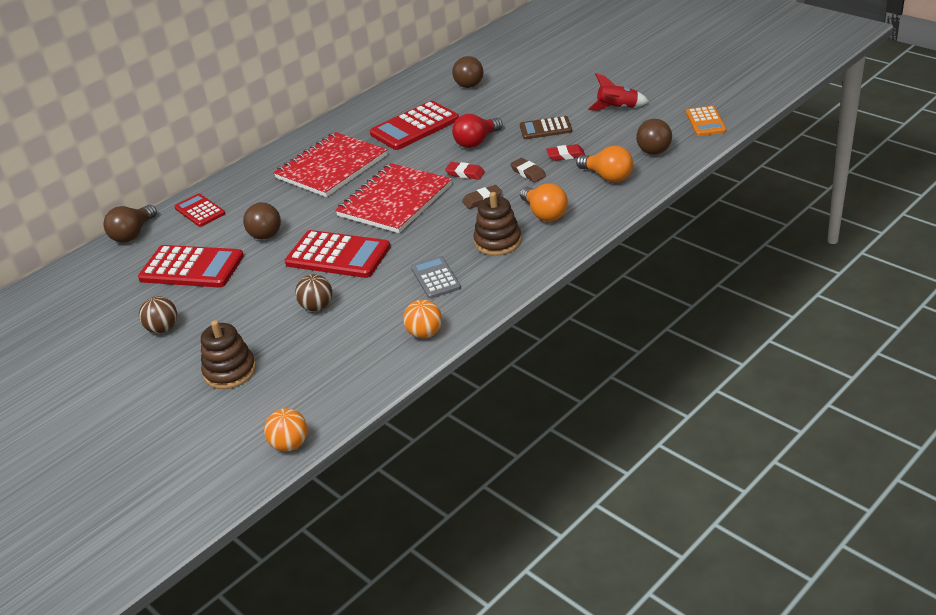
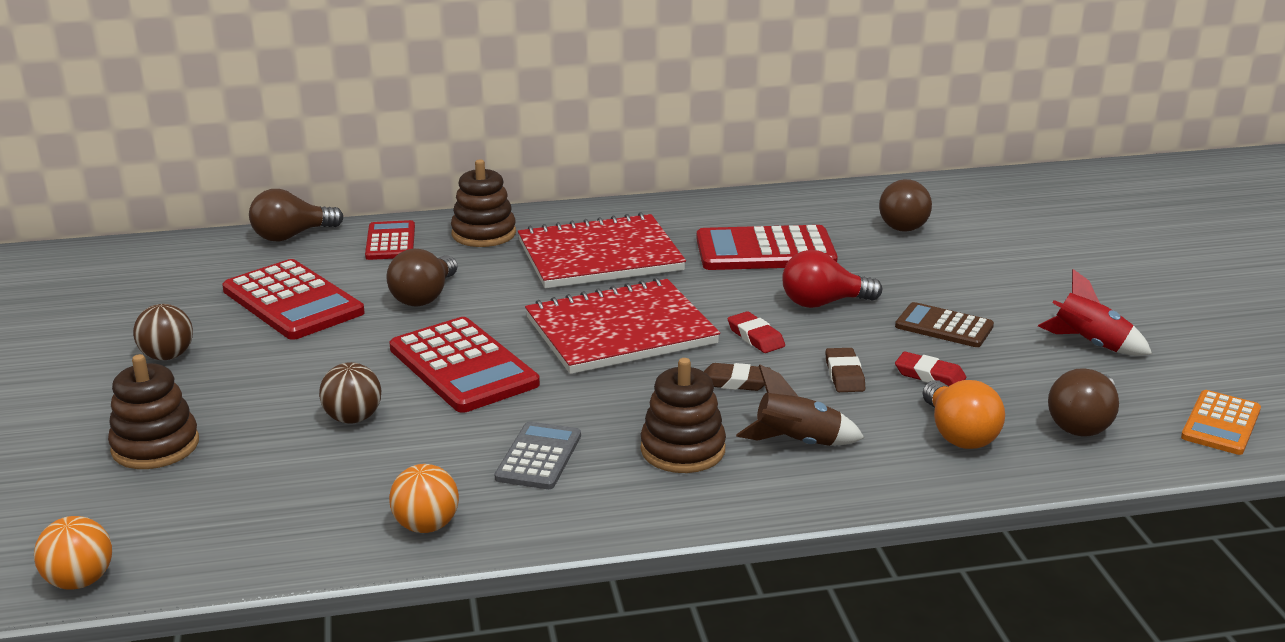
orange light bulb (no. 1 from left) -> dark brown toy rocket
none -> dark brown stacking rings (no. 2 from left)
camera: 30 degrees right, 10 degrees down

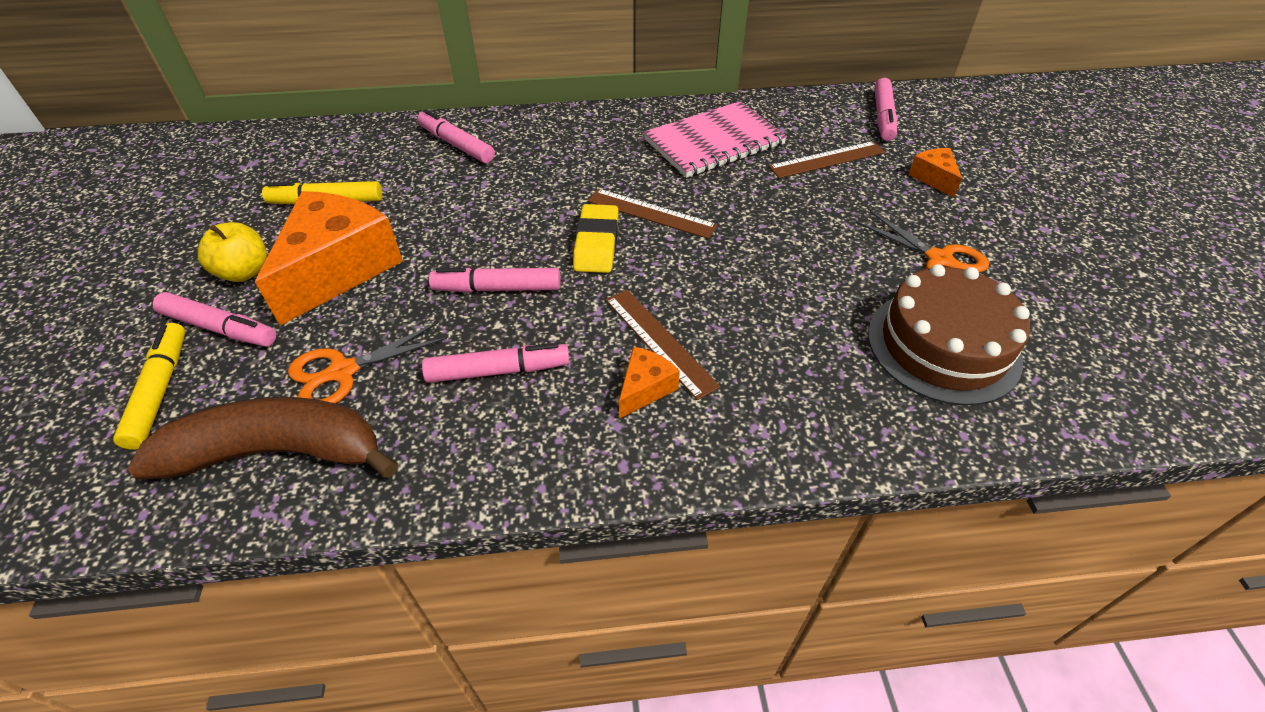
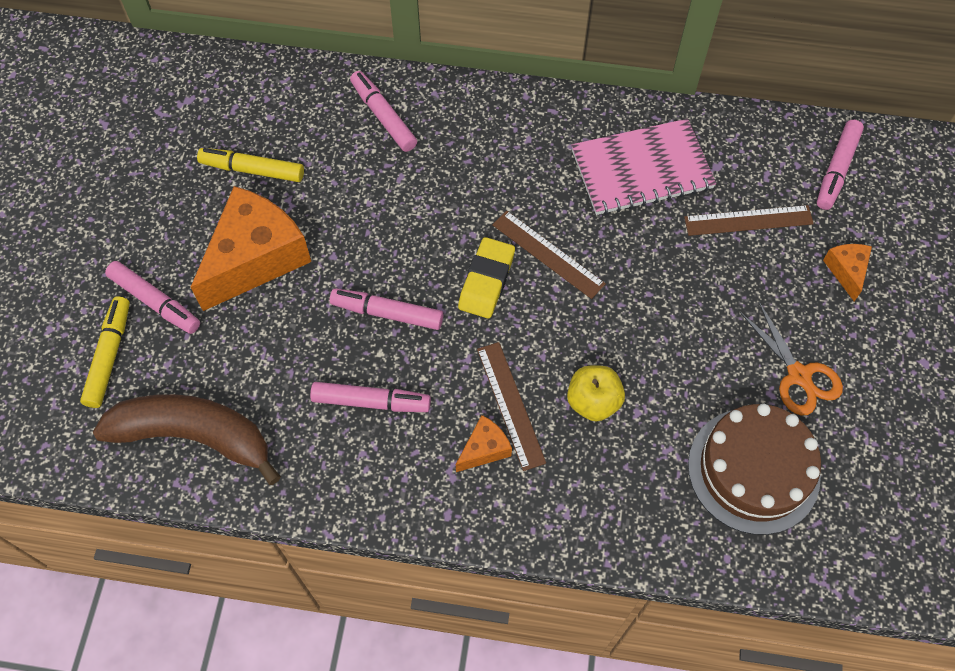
golden toy apple, relocated
orange scissors (no. 1 from left) -> none
camera: 15 degrees right, 15 degrees up

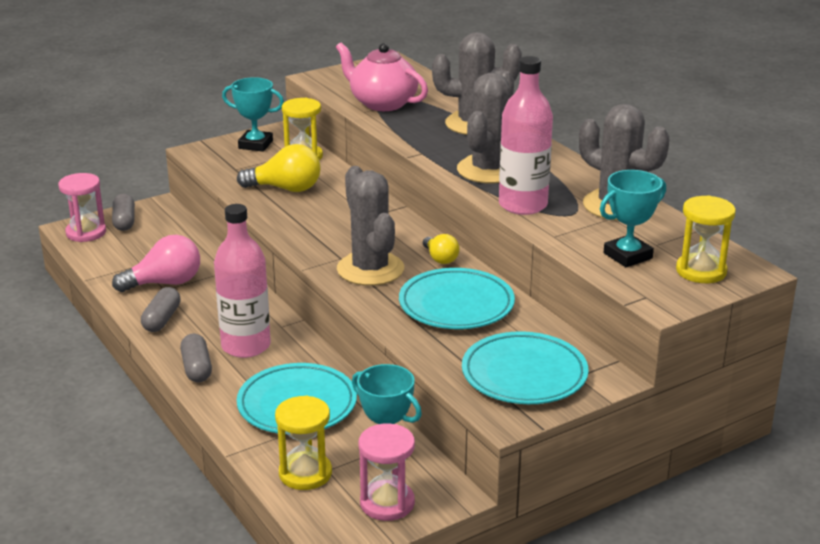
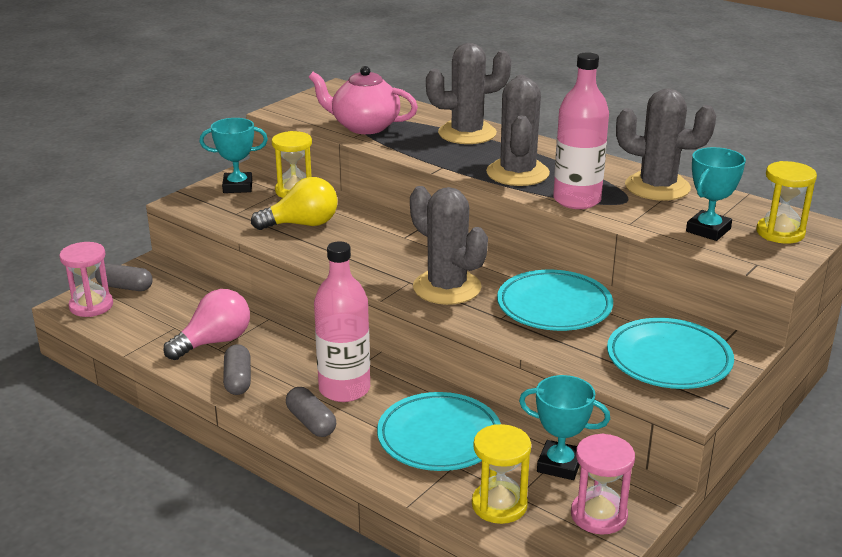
ash-grey capsule (no. 1 from left), 45 degrees counterclockwise
golden light bulb (no. 2 from left) -> none
camera: 20 degrees left, 0 degrees up

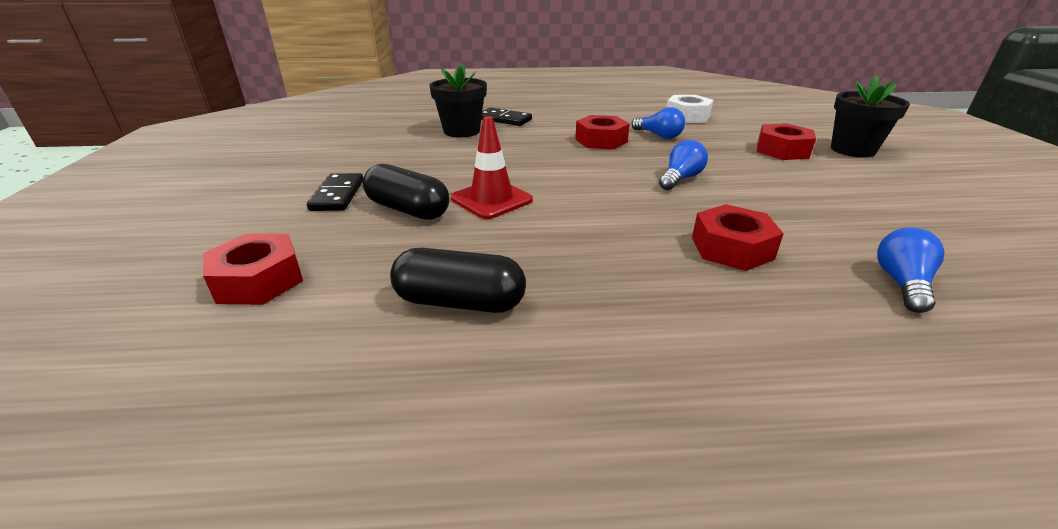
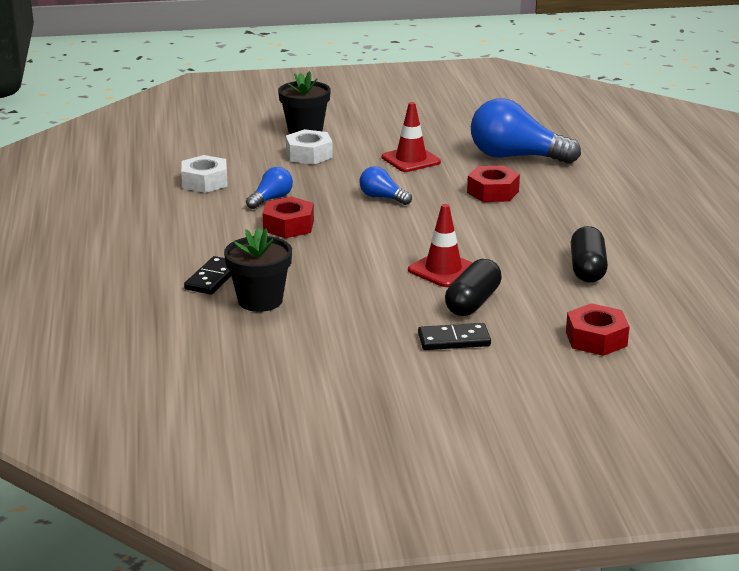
scarlet hex nut (no. 4 from left) -> snow-white hex nut (no. 2 from left)
cobalt light bulb (no. 3 from left), x2.02
none -> scarlet safety cone (no. 1 from left)
camera: 95 degrees left, 5 degrees down

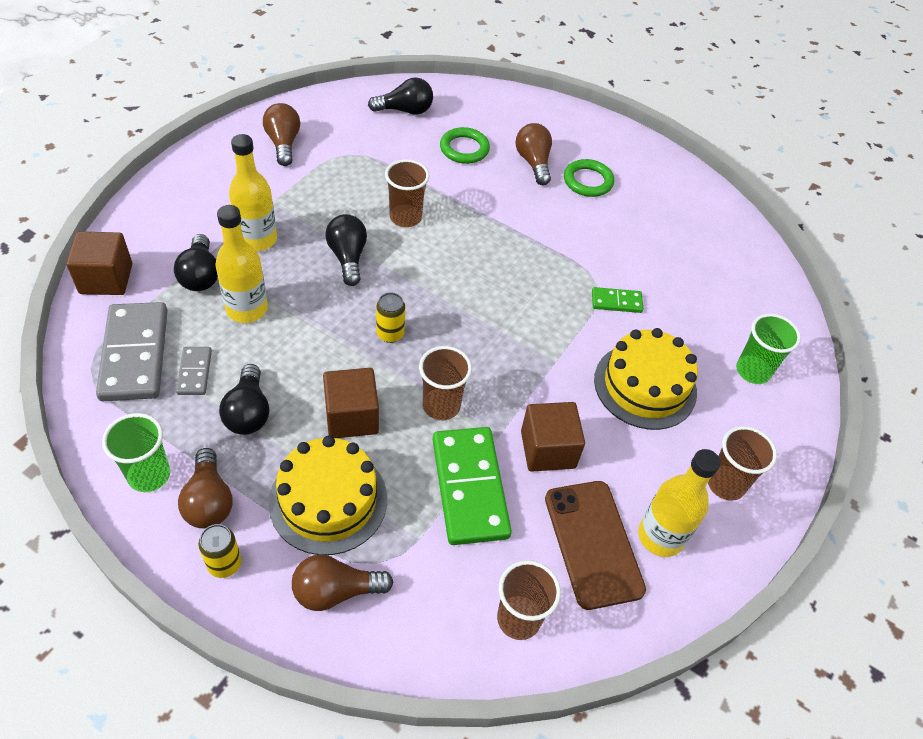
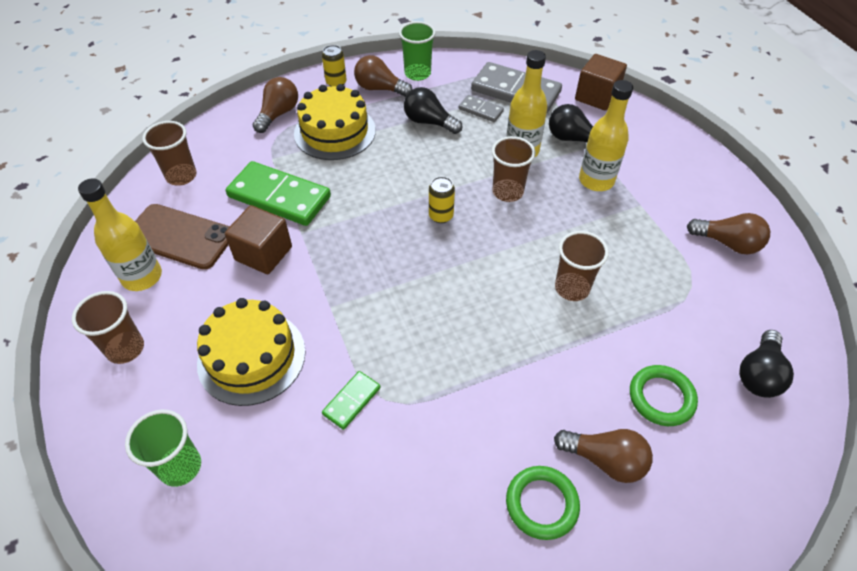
dark brown solid cube (no. 2 from left) -> none
ebony light bulb (no. 3 from left) -> none
dark brown cup (no. 2 from left in the first image) -> dark brown cup (no. 3 from left), relocated
camera: 130 degrees right, 0 degrees up

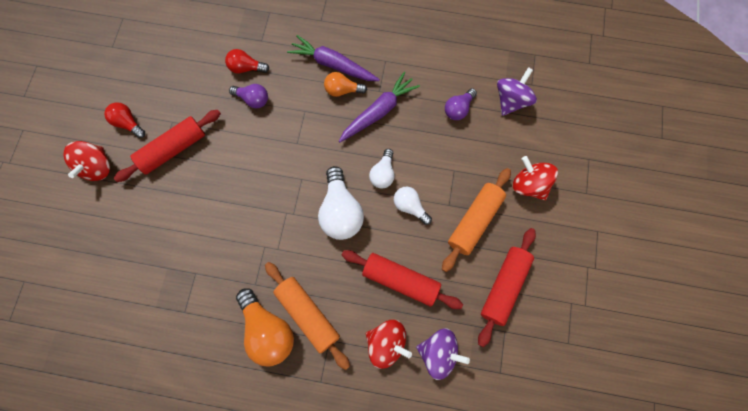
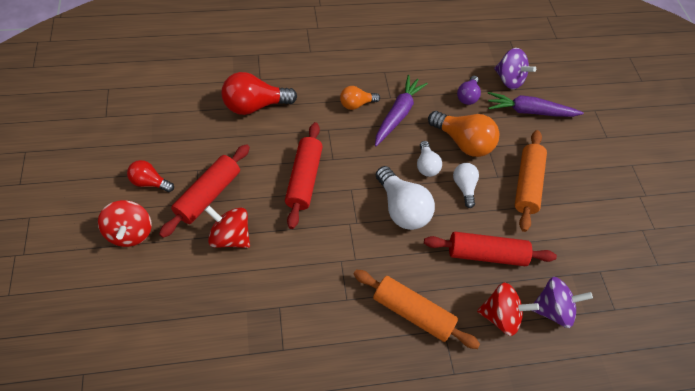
scarlet light bulb (no. 2 from left), x1.72
violet light bulb (no. 1 from left) -> none
orange light bulb (no. 1 from left in the first image) -> orange light bulb (no. 2 from left), relocated
violet toy carrot (no. 1 from left in the first image) -> violet toy carrot (no. 2 from left), relocated
snow-white light bulb (no. 3 from left), 60 degrees clockwise
scarlet dough roller (no. 3 from left in the first image) -> scarlet dough roller (no. 2 from left), relocated
violet spinning top (no. 2 from left in the first image) -> violet spinning top (no. 1 from left), 120 degrees clockwise
scarlet spinning top (no. 3 from left in the first image) -> scarlet spinning top (no. 2 from left), relocated
camera: 25 degrees left, 15 degrees down

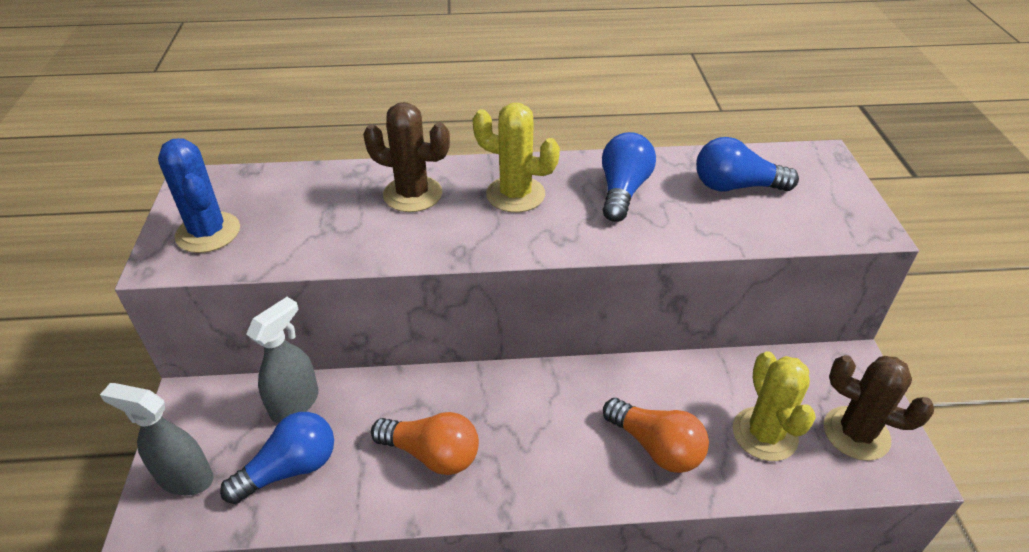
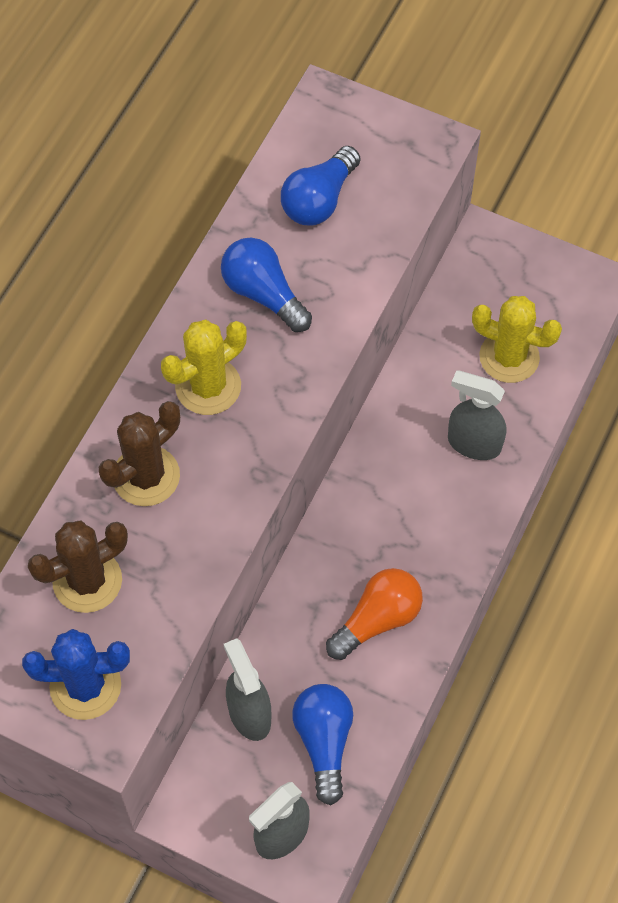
orange light bulb (no. 2 from left) -> ash-grey spray bottle (no. 3 from left)
dark brown saguaro cactus (no. 2 from left in the first image) -> dark brown saguaro cactus (no. 1 from left), relocated
camera: 60 degrees left, 20 degrees up

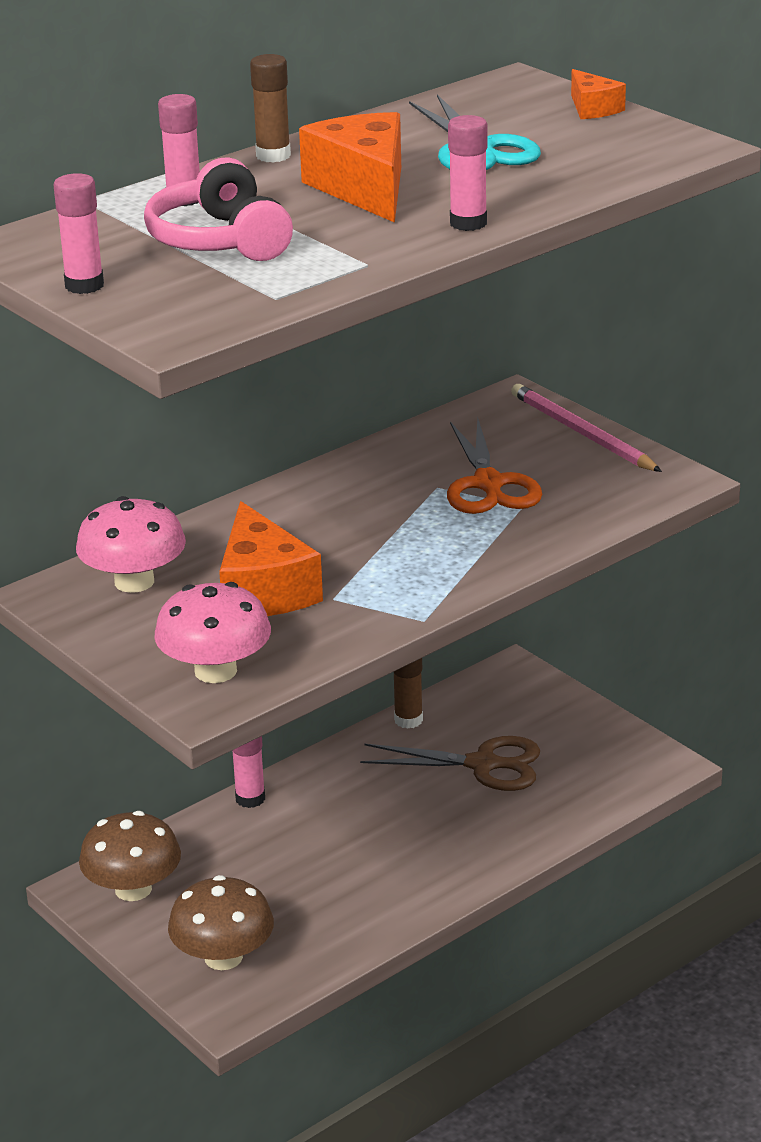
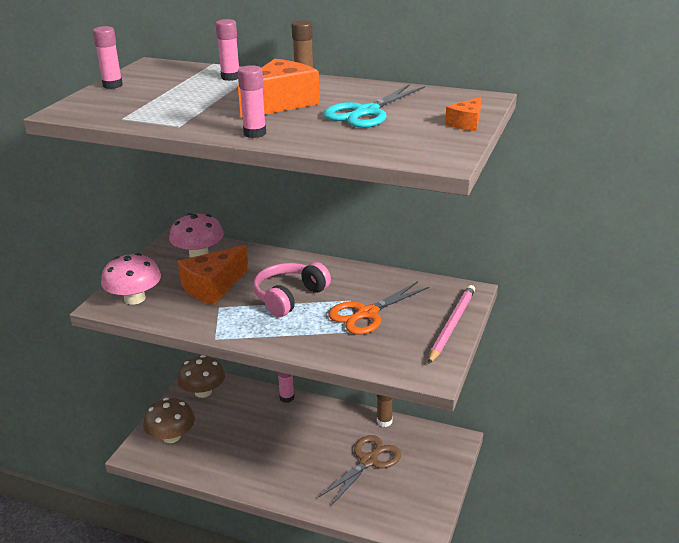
pink headphones, relocated
dark brown scissors, 120 degrees counterclockwise
camera: 60 degrees right, 0 degrees up

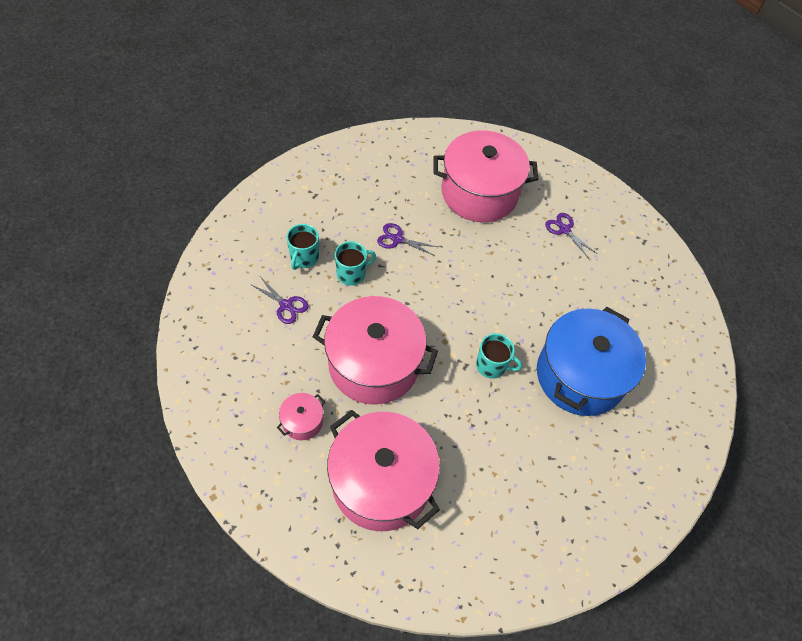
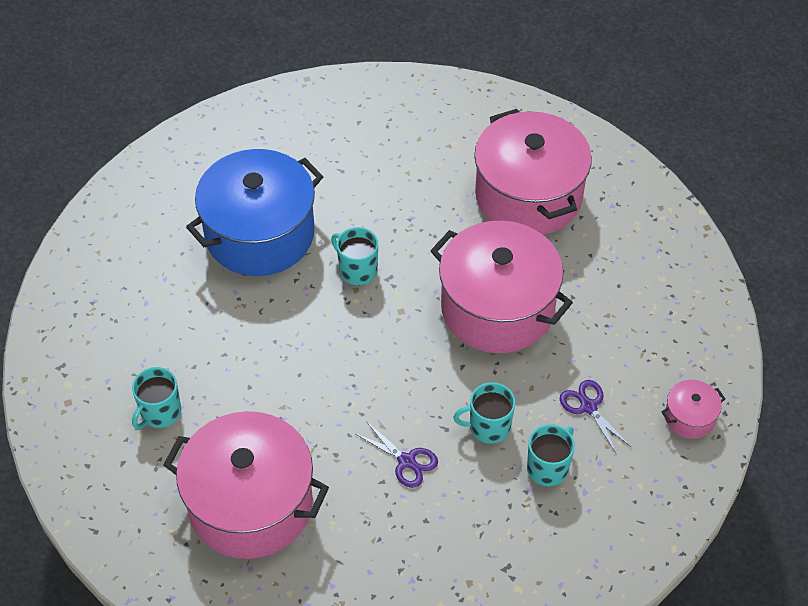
pink pot (no. 1 from left in the first image) -> pink pot (no. 4 from left), relocated
violet scissors (no. 3 from left) -> teal coffee mug (no. 1 from left)
camera: 155 degrees left, 5 degrees down

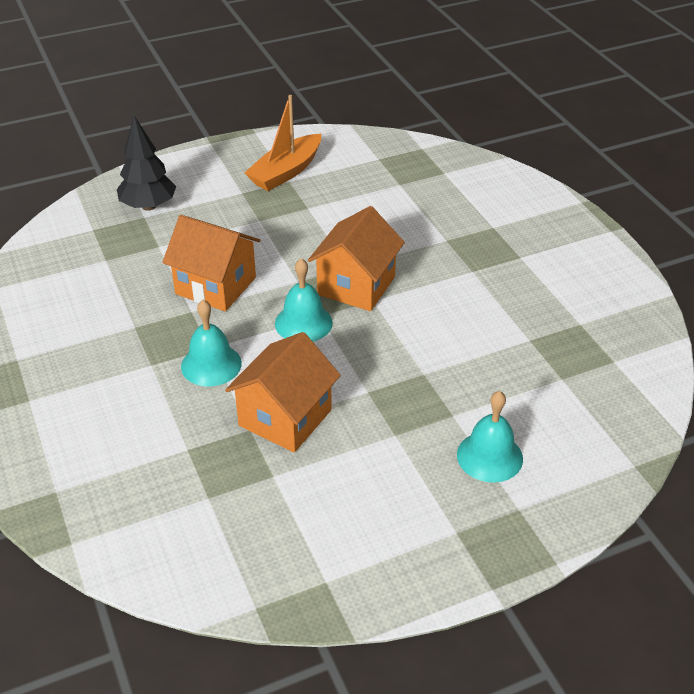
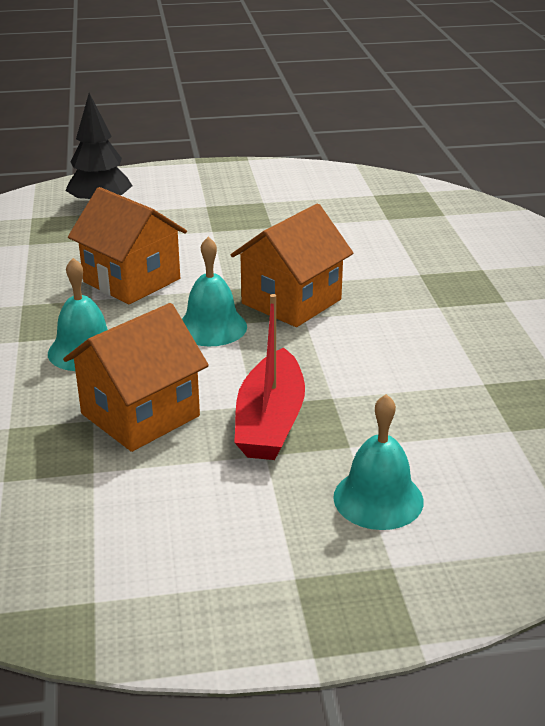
orange boat -> none
none -> scarlet boat
camera: 15 degrees right, 10 degrees down

